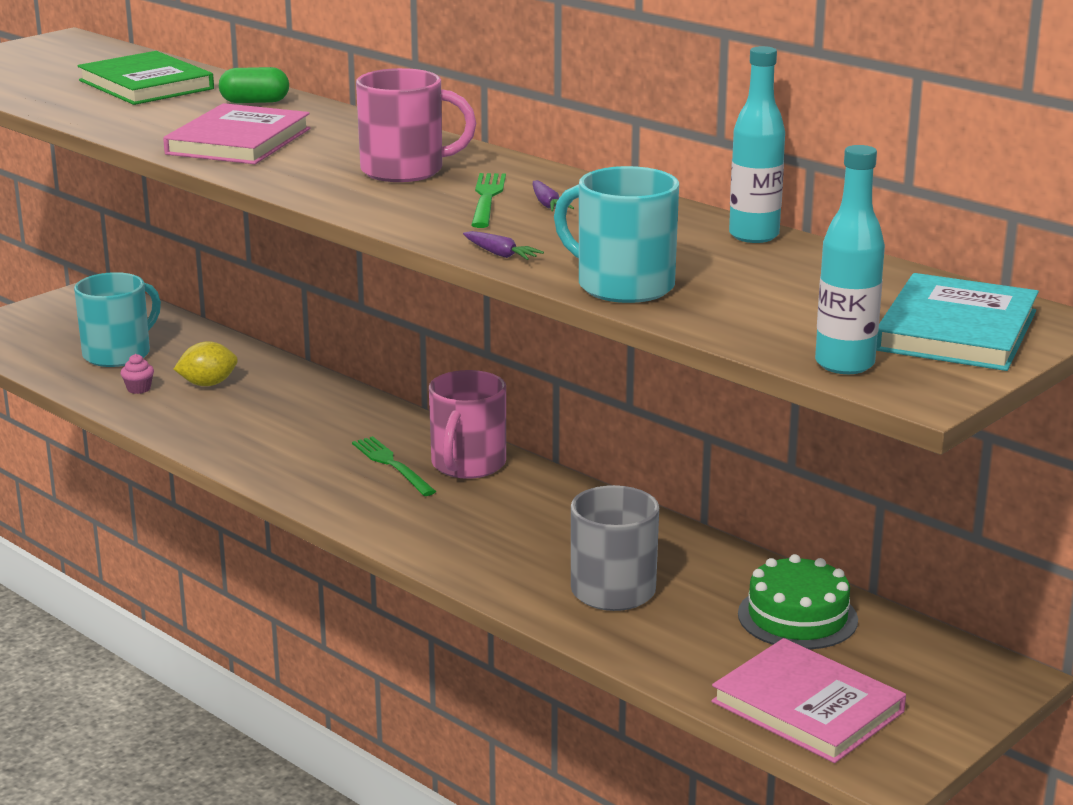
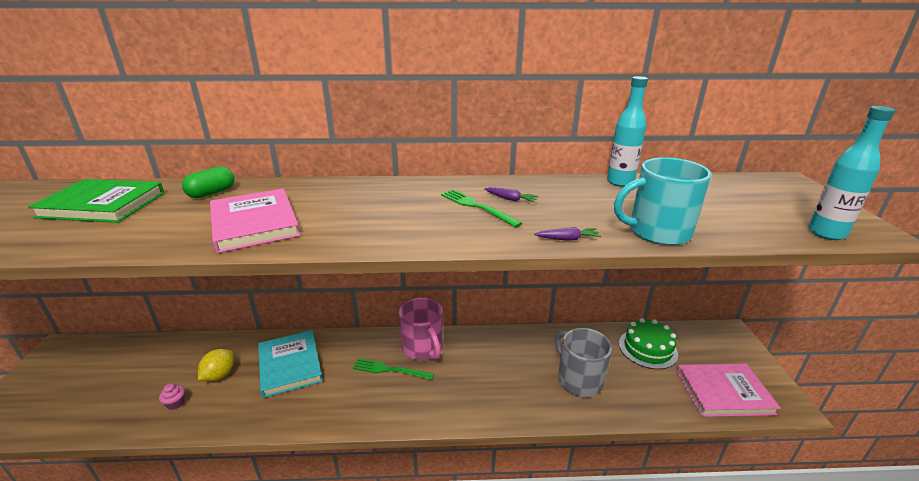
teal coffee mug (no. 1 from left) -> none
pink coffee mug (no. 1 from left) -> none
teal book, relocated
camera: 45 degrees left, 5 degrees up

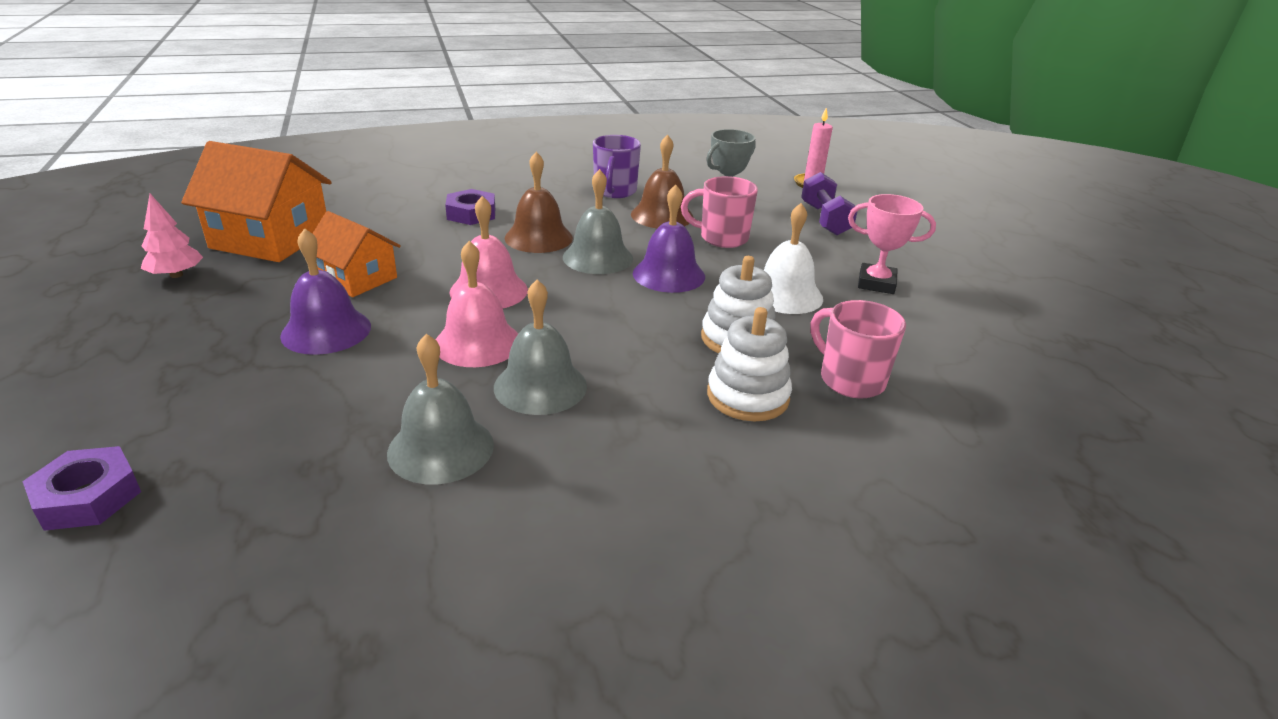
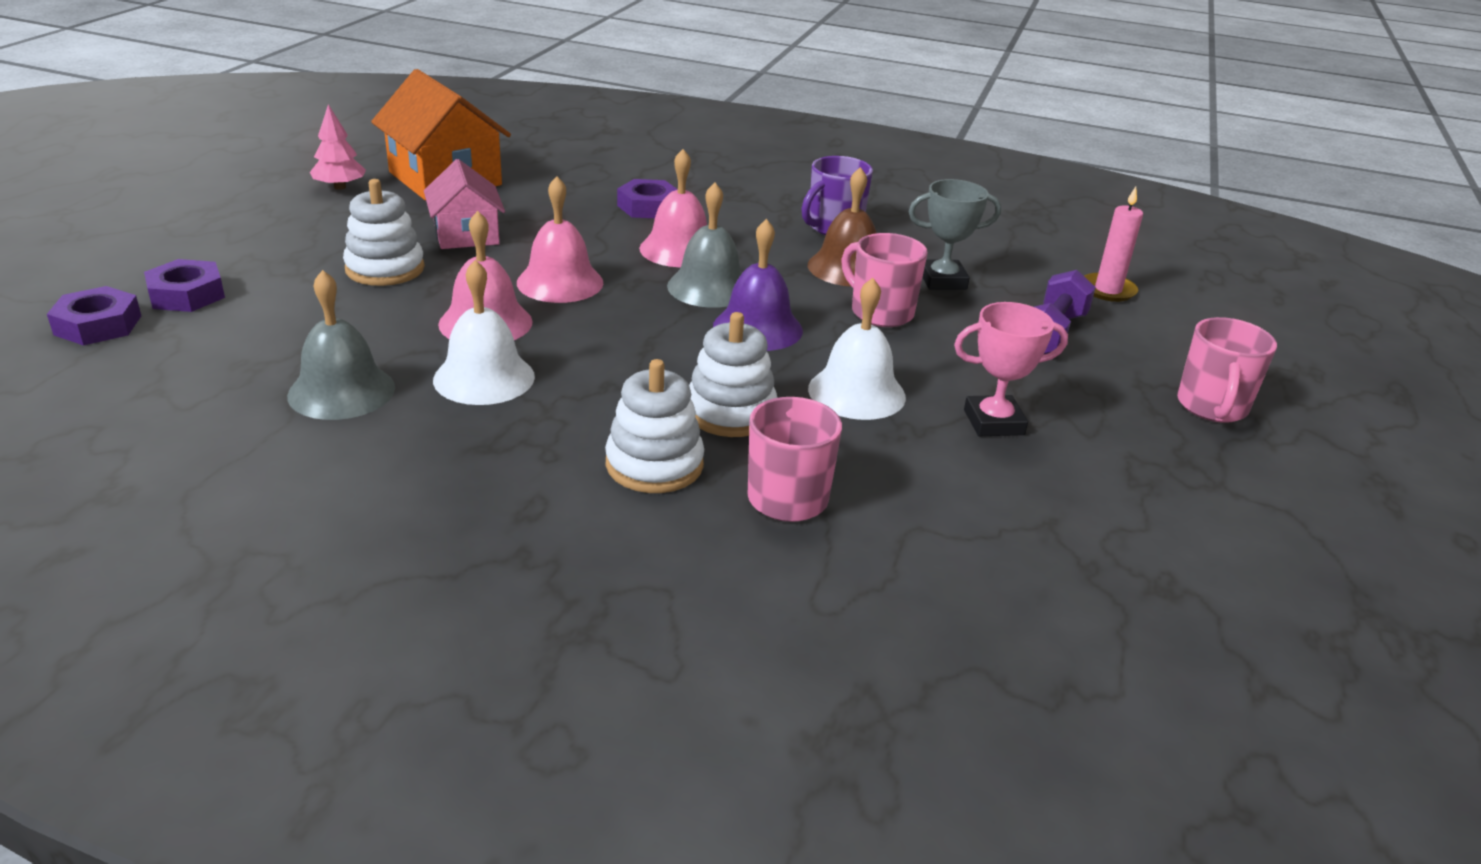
violet hand bell (no. 1 from left) -> snow-white stacking rings (no. 1 from left)
orange house (no. 2 from left) -> pink house
ash-grey hand bell (no. 2 from left) -> snow-white hand bell (no. 1 from left)
dark brown hand bell (no. 1 from left) -> pink hand bell (no. 3 from left)
pink award cup, 60 degrees counterclockwise
none -> violet hex nut (no. 2 from left)
none -> pink coffee mug (no. 3 from left)
camera: 35 degrees right, 0 degrees up

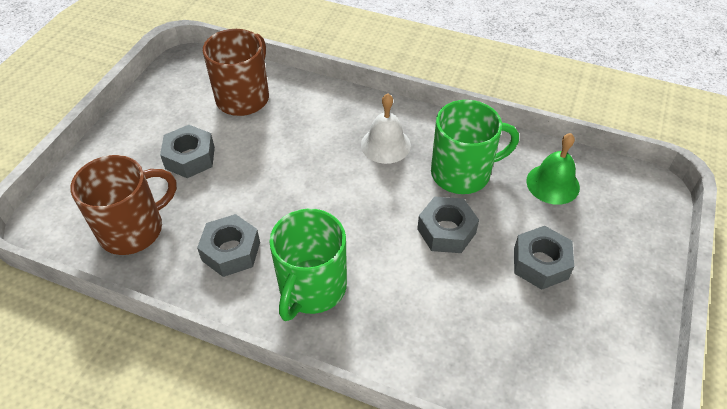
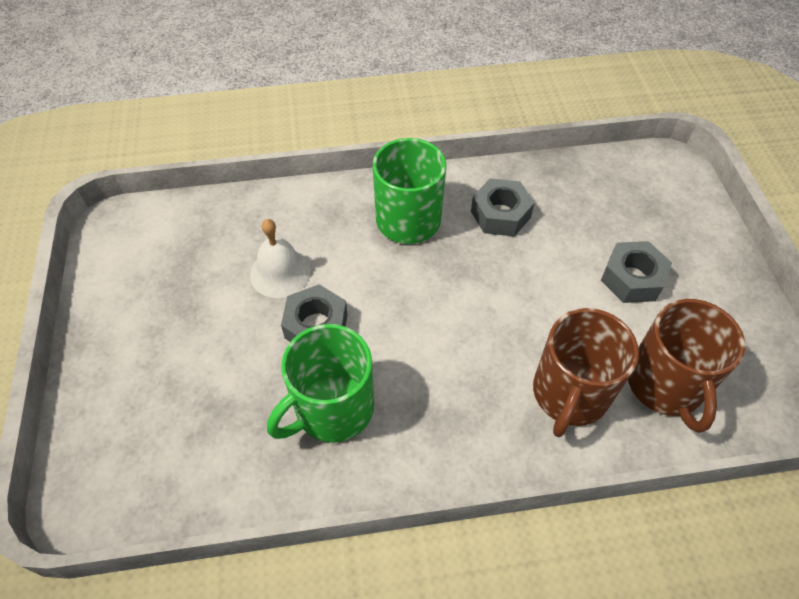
dark brown coffee mug (no. 1 from left), relocated
snow-white hand bell, relocated
ash-grey hex nut (no. 4 from left) -> none
green hand bell -> none
camera: 150 degrees right, 5 degrees up

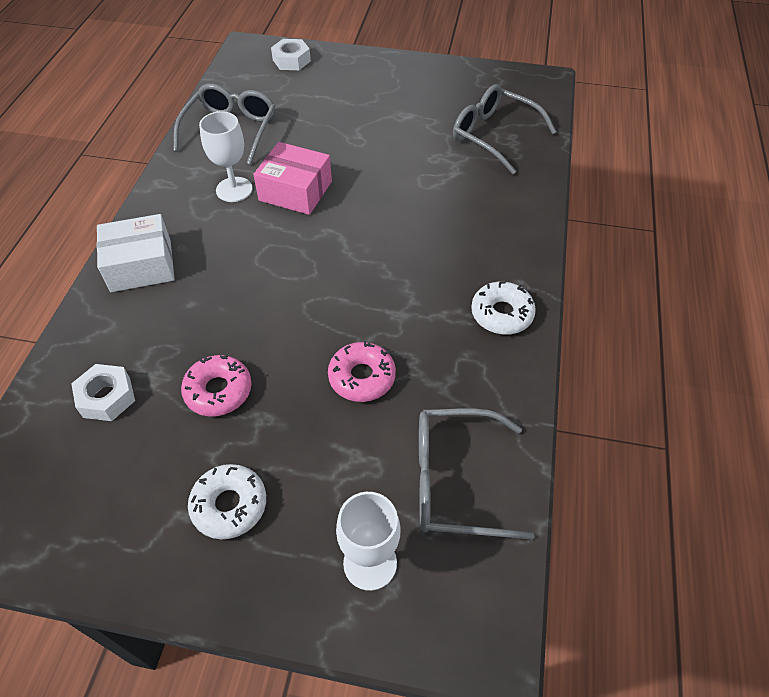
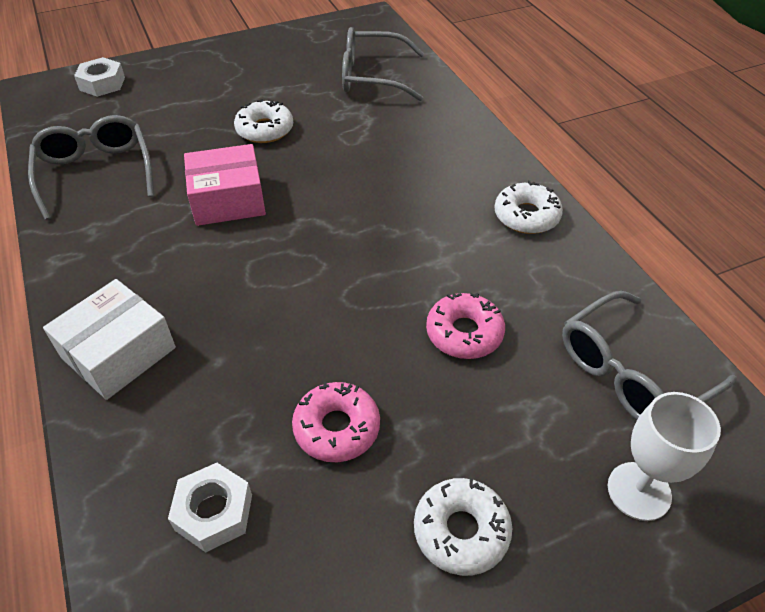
snow-white chalice (no. 1 from left) -> none
none -> snow-white glazed donut (no. 1 from left)
camera: 35 degrees left, 5 degrees down

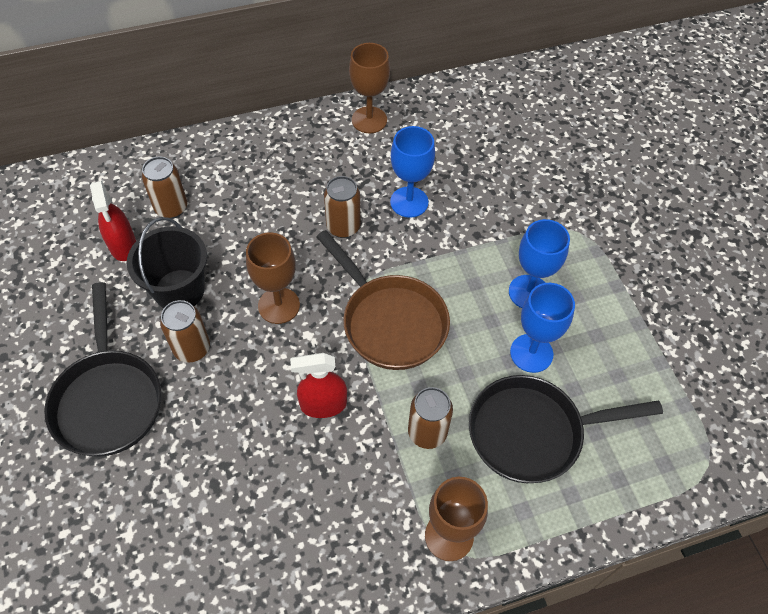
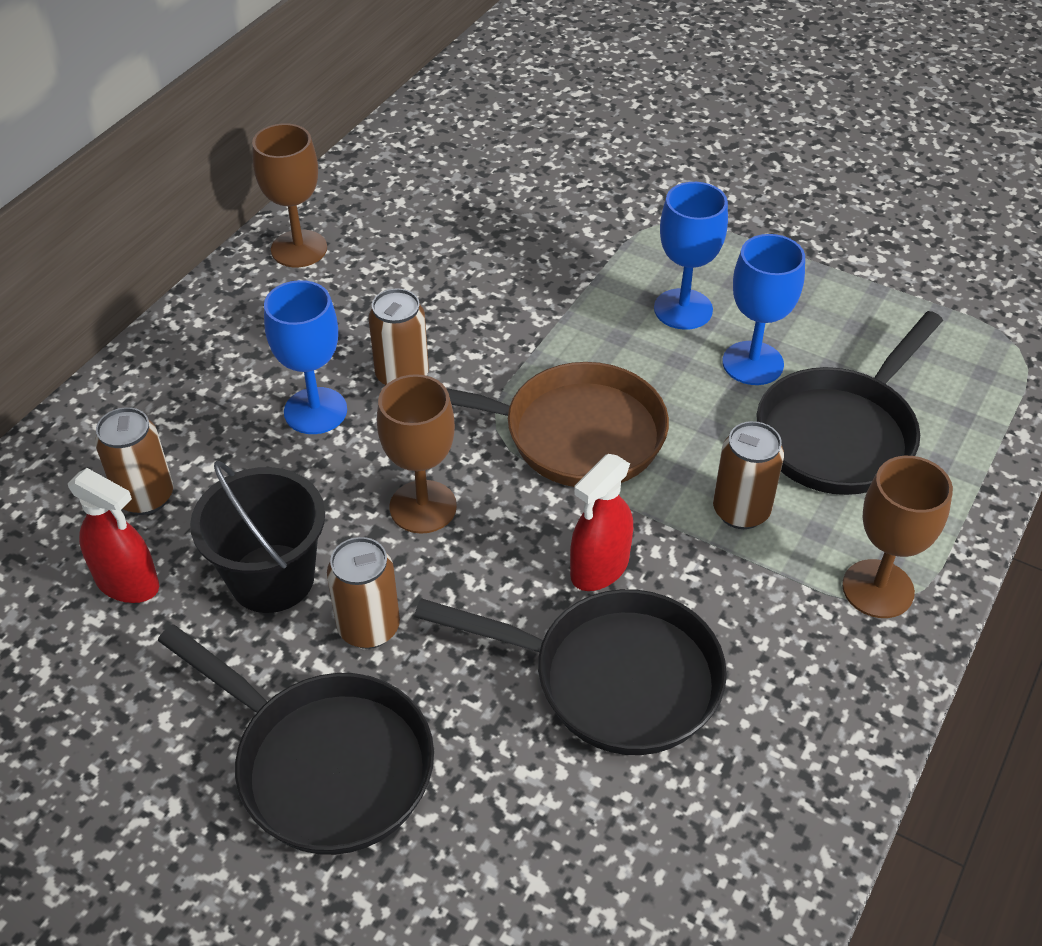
cobalt chalice (no. 1 from left), relocated
none -> ebony pan (no. 2 from left)
camera: 40 degrees left, 10 degrees down

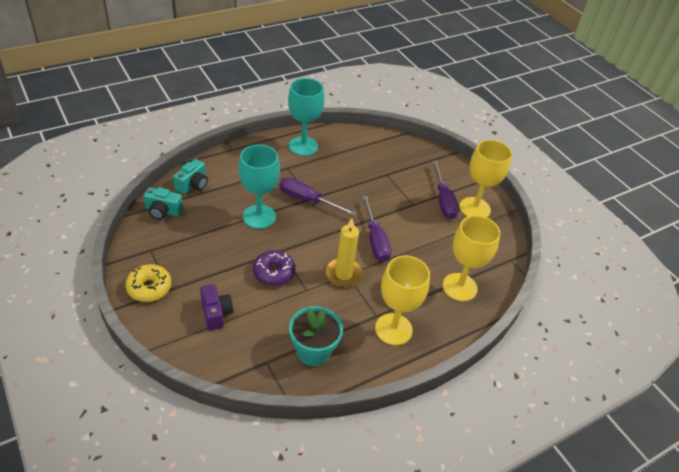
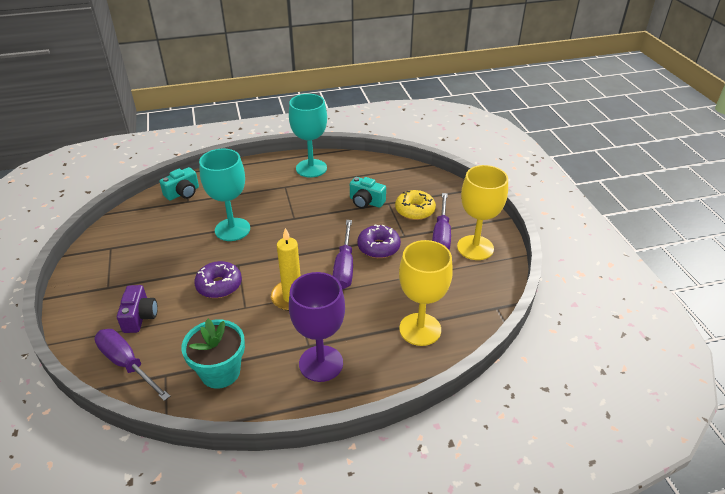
golden glazed donut, relocated
teal compact camera (no. 1 from left in the first image) -> teal compact camera (no. 2 from left), relocated
violet hand screwdriver (no. 1 from left), relocated
golden chalice (no. 1 from left) -> violet chalice
none -> violet glazed donut (no. 2 from left)
camera: 20 degrees right, 5 degrees down

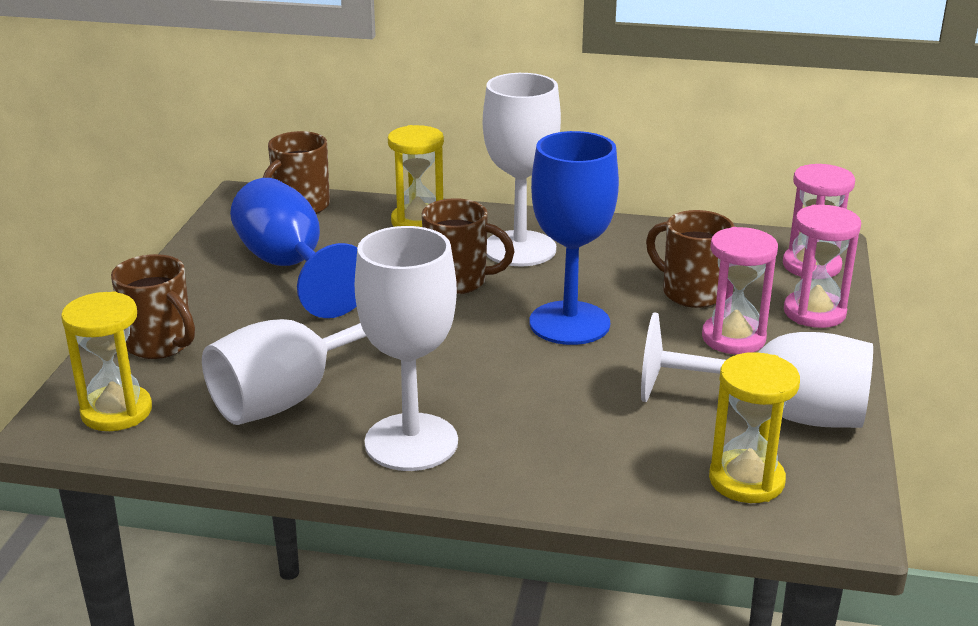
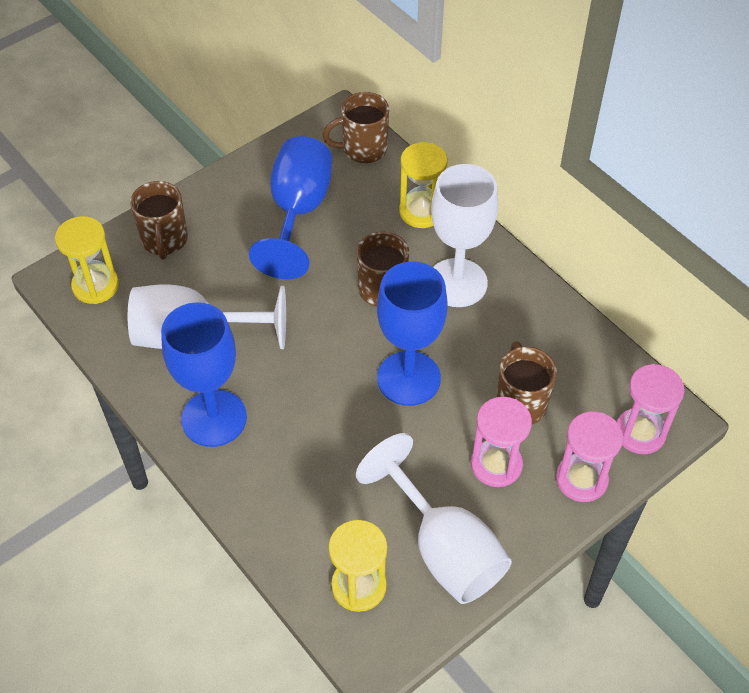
snow-white chalice (no. 2 from left) -> cobalt chalice (no. 1 from left)
camera: 40 degrees right, 25 degrees up

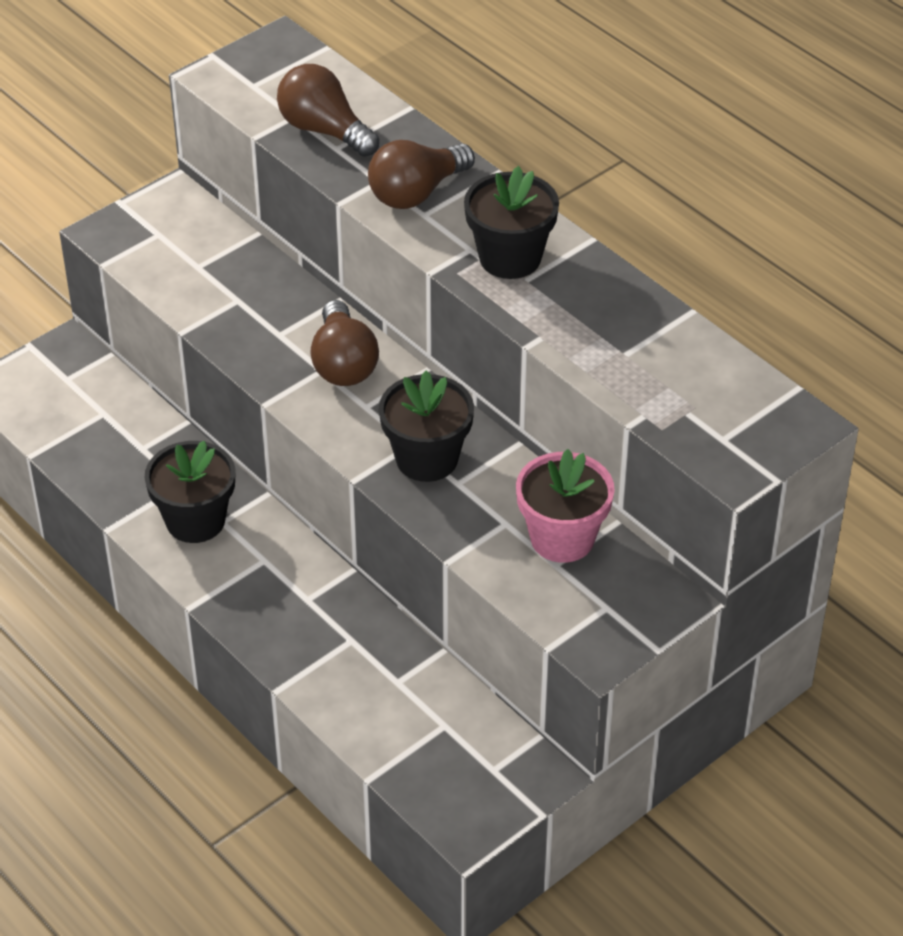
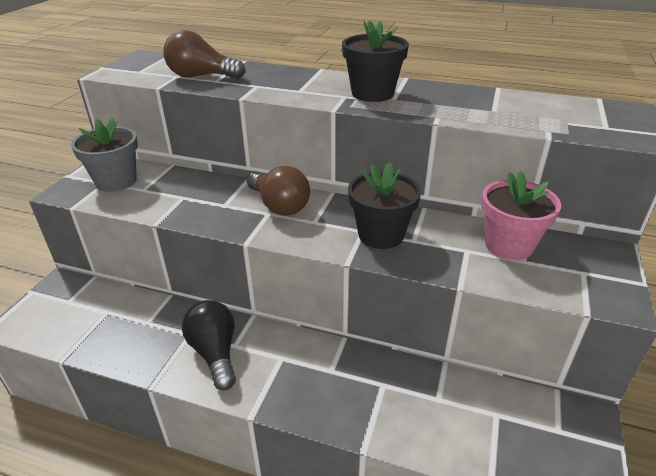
ebony plant pot (no. 1 from left) -> ebony light bulb
dark brown light bulb (no. 3 from left) -> none
none -> ash-grey plant pot
camera: 30 degrees left, 10 degrees down

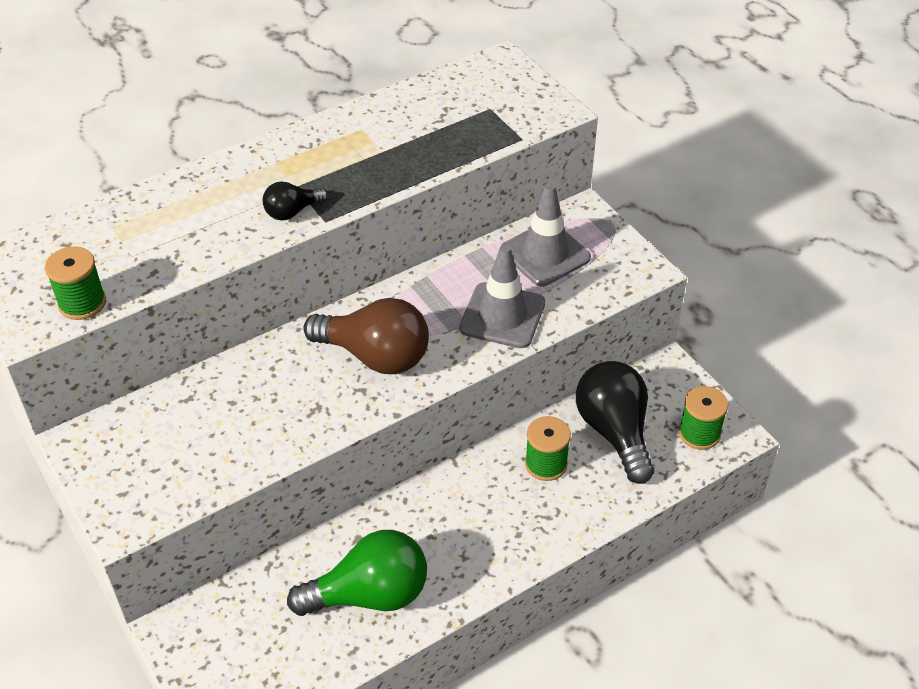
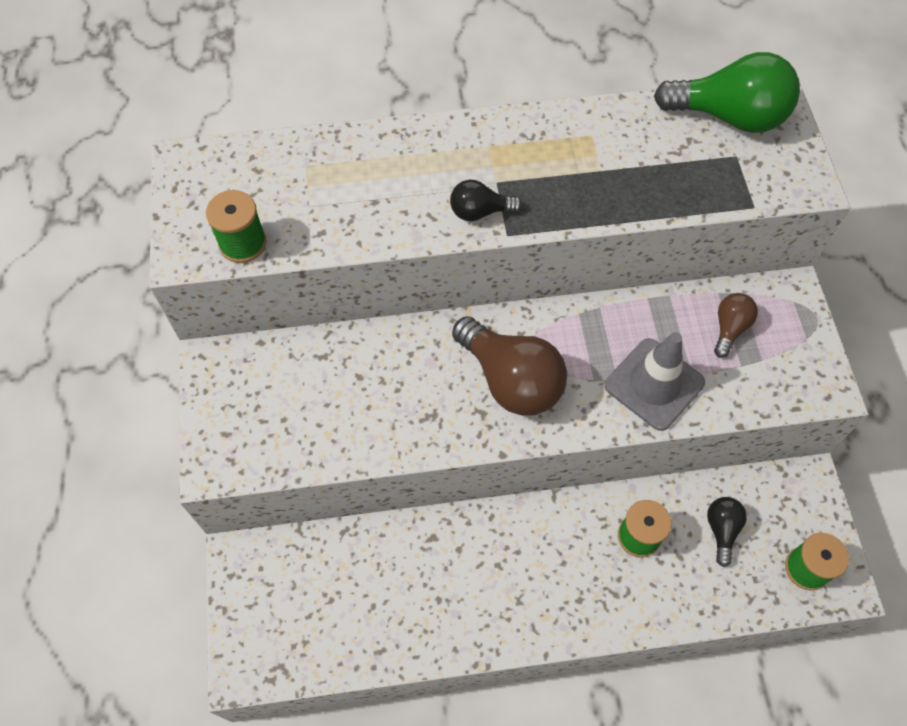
green light bulb, relocated
ash-grey safety cone (no. 2 from left) -> dark brown light bulb (no. 2 from left)
ebony light bulb (no. 2 from left), x0.51
camera: 25 degrees right, 15 degrees up

